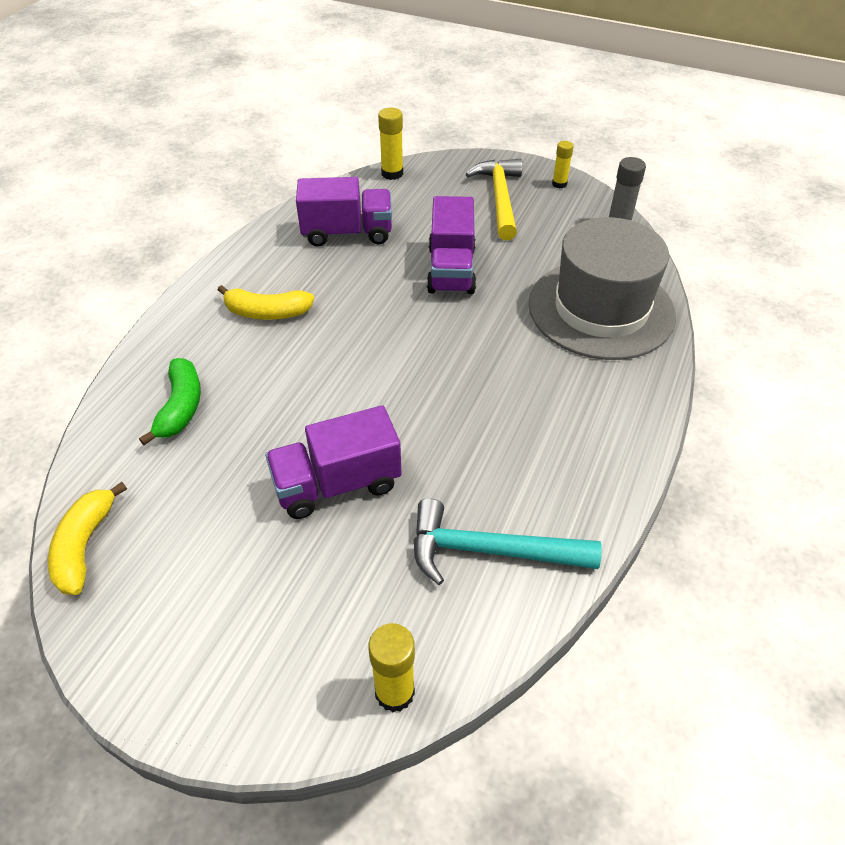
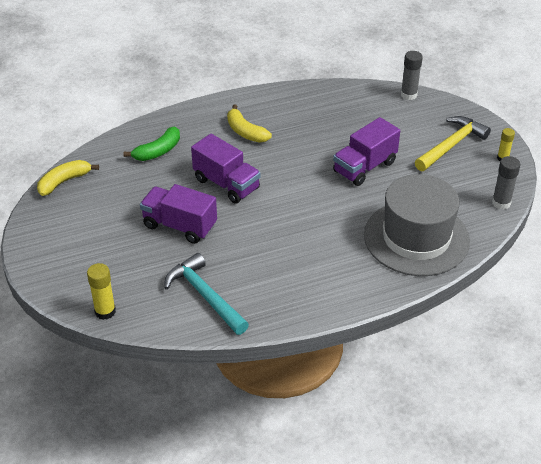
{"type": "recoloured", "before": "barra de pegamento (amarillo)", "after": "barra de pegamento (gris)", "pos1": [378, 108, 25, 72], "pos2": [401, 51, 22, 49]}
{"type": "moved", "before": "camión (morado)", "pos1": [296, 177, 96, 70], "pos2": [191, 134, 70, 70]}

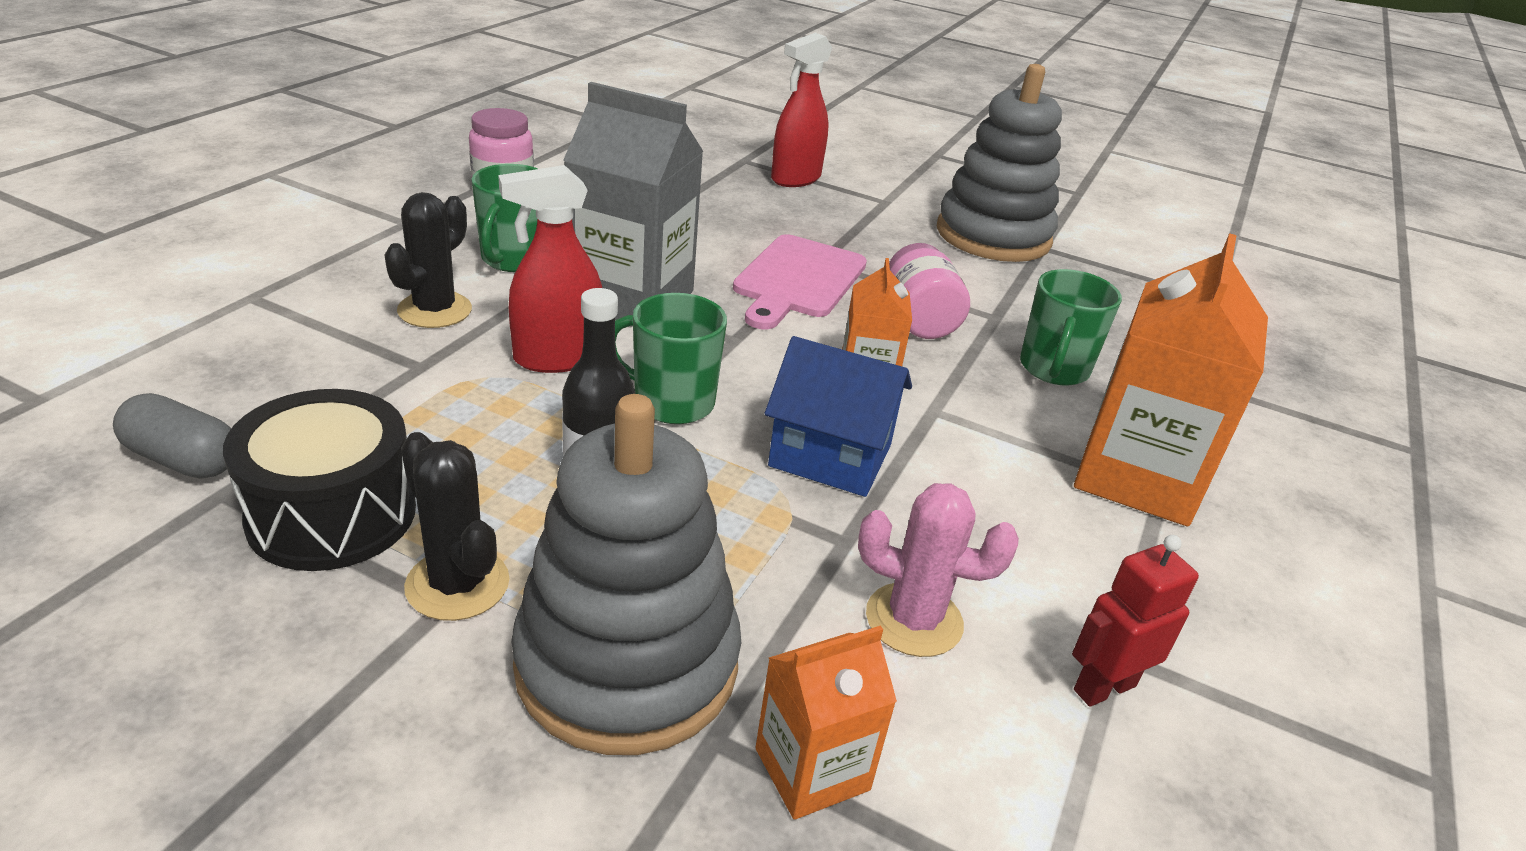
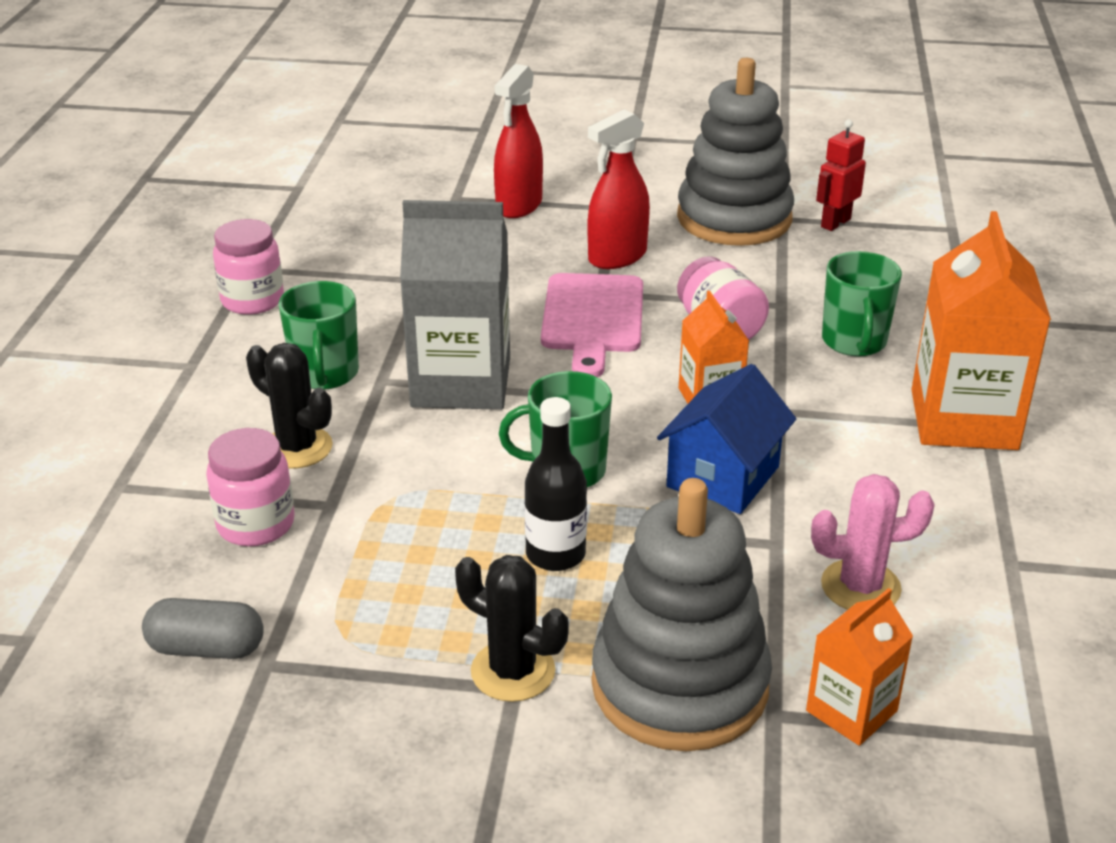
{"type": "moved", "before": "pulverizador (rojo)", "pos1": [498, 165, 104, 208], "pos2": [588, 109, 62, 160]}
{"type": "turned", "before": "cactus (negro)", "pos1": [384, 192, 88, 136], "pos2": [246, 343, 87, 126], "turn": -60}
{"type": "turned", "before": "casa (azul)", "pos1": [765, 336, 147, 161], "pos2": [657, 364, 139, 150], "turn": -60}
{"type": "removed", "before": "tambor (negro)", "pos1": [223, 389, 193, 182]}
{"type": "moved", "before": "robot (rojo)", "pos1": [1072, 535, 127, 172], "pos2": [816, 119, 50, 112]}
{"type": "added", "after": "tarro (rosa)", "pos2": [206, 428, 89, 118]}

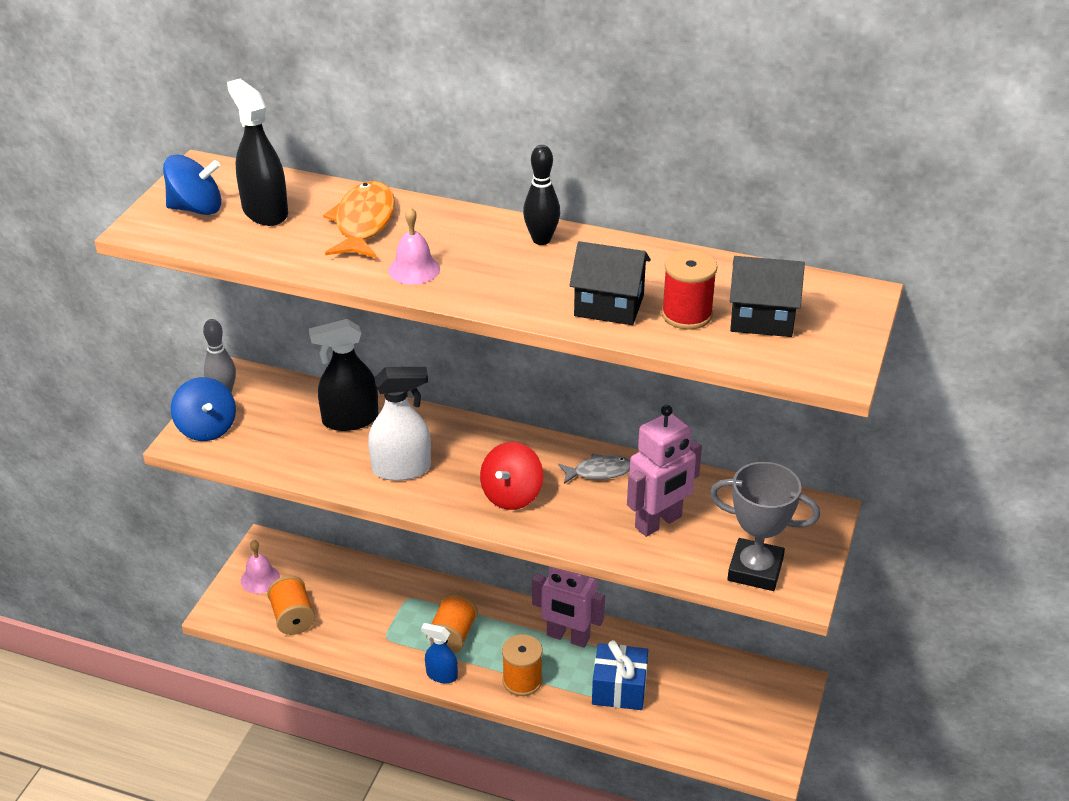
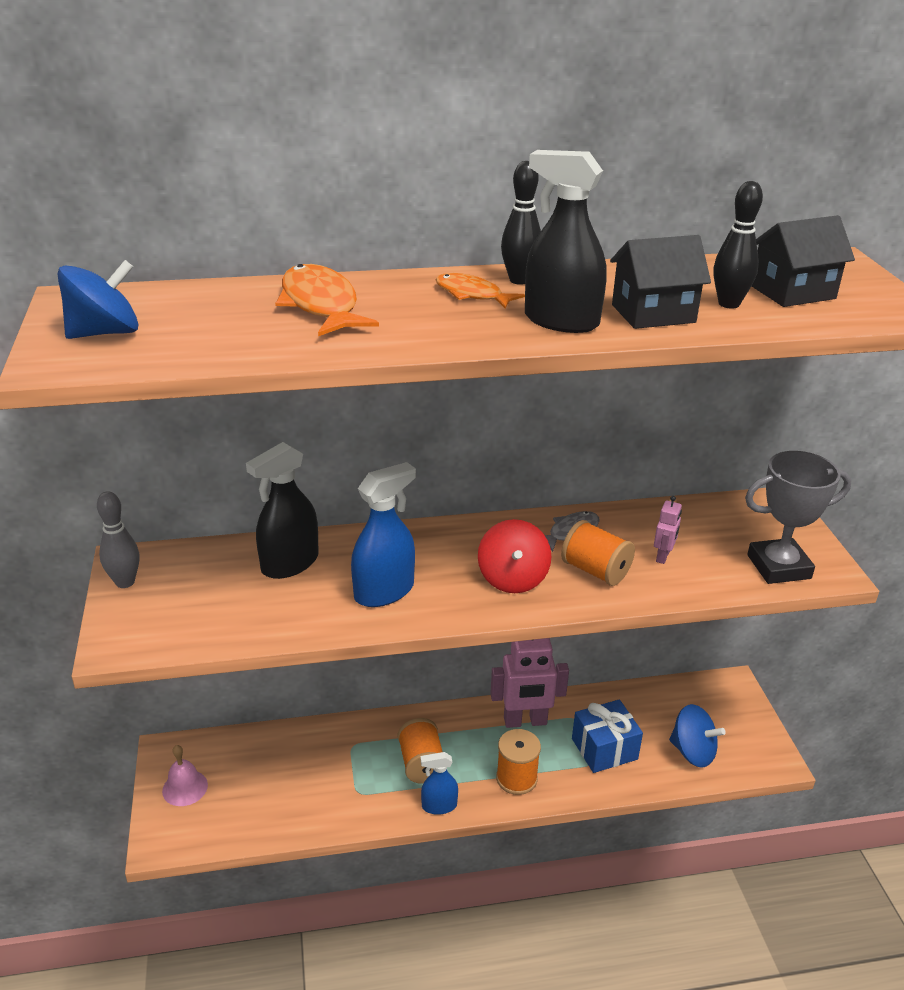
{"type": "moved", "before": "pulverizador (negro)", "pos1": [227, 79, 61, 147], "pos2": [525, 150, 82, 183]}
{"type": "removed", "before": "campana (rosa)", "pos1": [388, 207, 52, 78]}
{"type": "replaced", "before": "carrete (rojo)", "after": "bolo (negro)", "pos1": [661, 250, 57, 79], "pos2": [714, 181, 49, 128]}
{"type": "recoloured", "before": "pulverizador (blanco)", "after": "pulverizador (azul)", "pos1": [368, 367, 63, 114], "pos2": [351, 462, 65, 145]}
{"type": "moved", "before": "peonza (azul)", "pos1": [171, 377, 65, 64], "pos2": [669, 704, 57, 64]}
{"type": "resized", "before": "robot (rosa)", "pos1": [627, 405, 75, 132], "pos2": [654, 496, 28, 68], "scale": 0.47}
{"type": "moved", "before": "carrete (naranja)", "pos1": [267, 576, 48, 59], "pos2": [561, 520, 74, 66]}
{"type": "added", "after": "pez (naranja)", "pos2": [435, 273, 90, 35]}

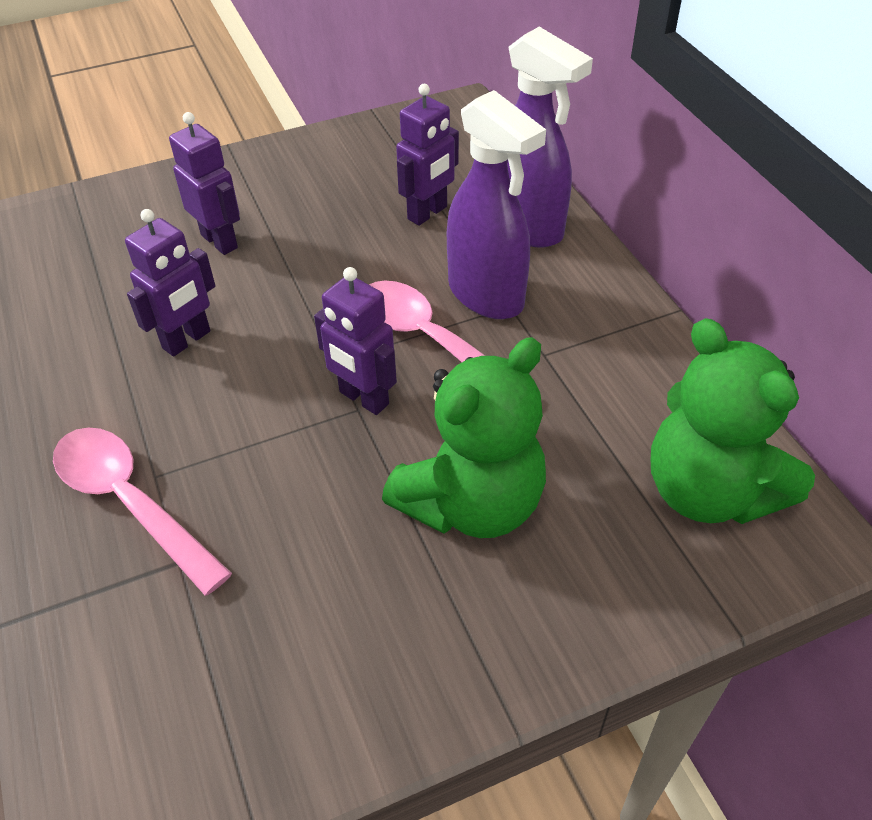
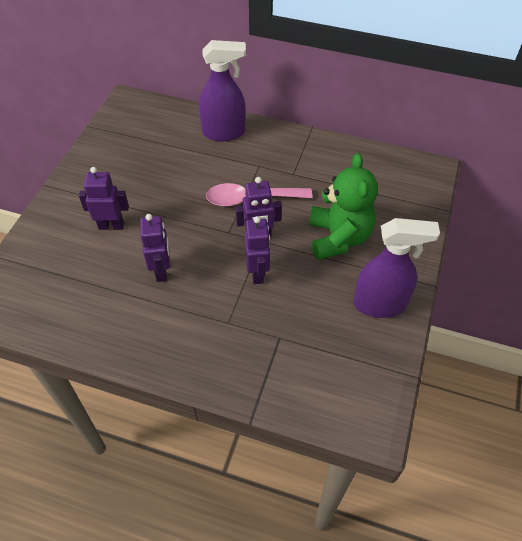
{"type": "moved", "before": "robot (morado)", "pos1": [396, 84, 63, 142], "pos2": [244, 216, 26, 68]}
{"type": "moved", "before": "pulverizador (morado)", "pos1": [447, 90, 99, 229], "pos2": [353, 218, 87, 100]}
{"type": "removed", "before": "osito (verde)", "pos1": [651, 318, 164, 206]}
{"type": "removed", "before": "cuchara (rosa)", "pos1": [53, 427, 179, 169]}

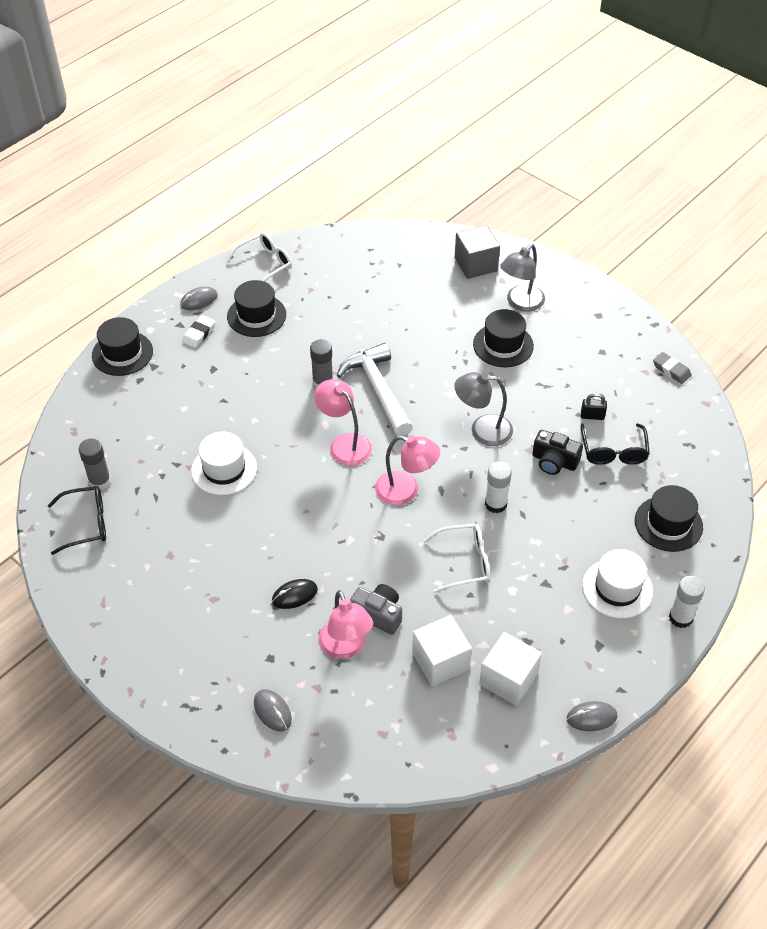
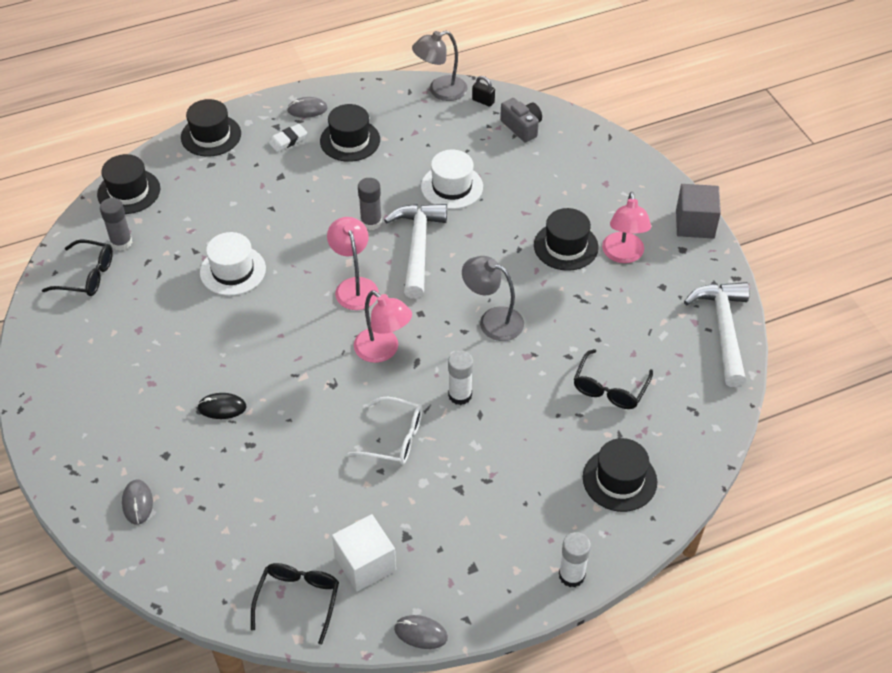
{"type": "moved", "before": "cubo (gris)", "pos1": [455, 225, 45, 54], "pos2": [676, 184, 45, 55]}
{"type": "removed", "before": "gafas (blanco)", "pos1": [226, 232, 66, 50]}
{"type": "moved", "before": "lámpara (gris)", "pos1": [500, 244, 45, 68], "pos2": [412, 31, 56, 70]}
{"type": "replaced", "before": "goma de borrar (gris)", "after": "martillo (blanco)", "pos1": [653, 352, 39, 32], "pos2": [684, 282, 66, 105]}
{"type": "moved", "before": "candado (negro)", "pos1": [581, 393, 26, 27], "pos2": [472, 76, 23, 31]}
{"type": "removed", "before": "cámara (negro)", "pos1": [532, 430, 51, 45]}
{"type": "moved", "before": "sombrero (blanco)", "pos1": [582, 549, 71, 70], "pos2": [421, 150, 62, 59]}
{"type": "moved", "before": "cámara (gris)", "pos1": [350, 584, 52, 51], "pos2": [500, 98, 42, 44]}
{"type": "moved", "before": "lámpara (rosa)", "pos1": [319, 590, 54, 69], "pos2": [602, 192, 49, 71]}
{"type": "removed", "before": "cubo (blanco)", "pos1": [412, 615, 60, 71]}
{"type": "added", "after": "sombrero (negro)", "pos2": [97, 154, 63, 60]}
{"type": "added", "after": "gafas (negro)", "pos2": [251, 563, 88, 82]}

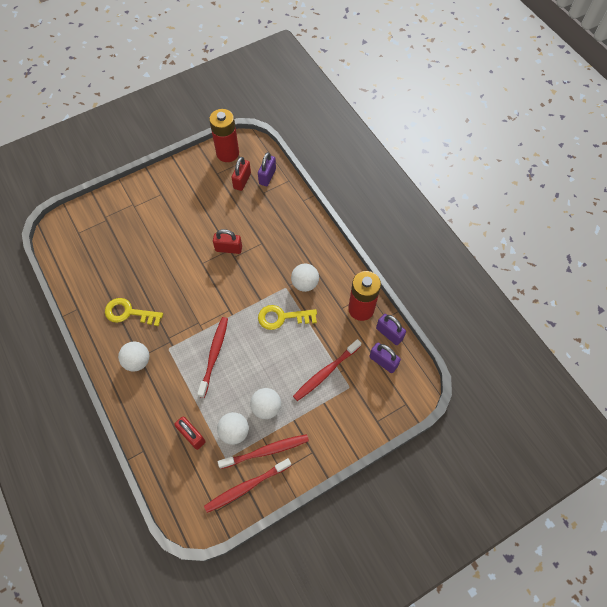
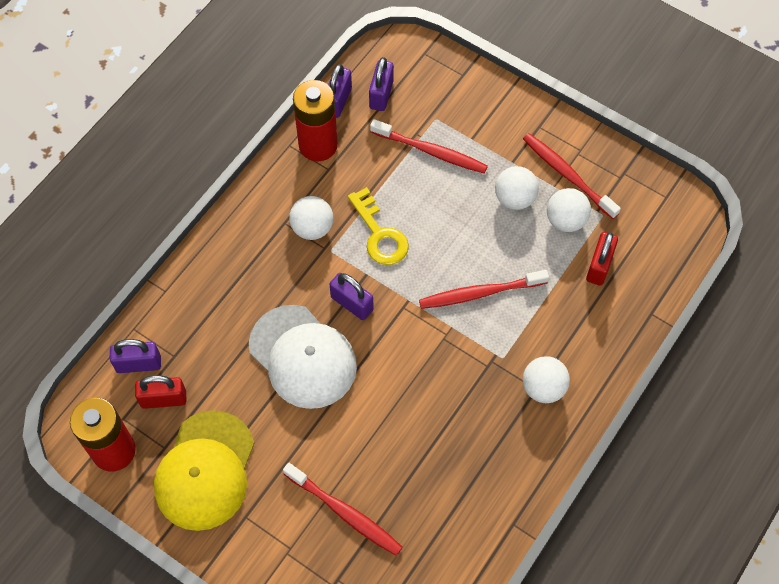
{"type": "replaced", "before": "candado (rojo)", "after": "gorra (blanco)", "pos1": [213, 229, 29, 25], "pos2": [249, 305, 108, 104]}
{"type": "removed", "before": "llave (amarillo)", "pos1": [105, 298, 58, 28]}
{"type": "moved", "before": "cepillo de dientes (rojo)", "pos1": [204, 458, 87, 55], "pos2": [283, 463, 120, 93]}
{"type": "added", "after": "candado (morado)", "pos2": [329, 273, 45, 47]}
{"type": "added", "after": "gorra (amarillo)", "pos2": [154, 410, 100, 121]}

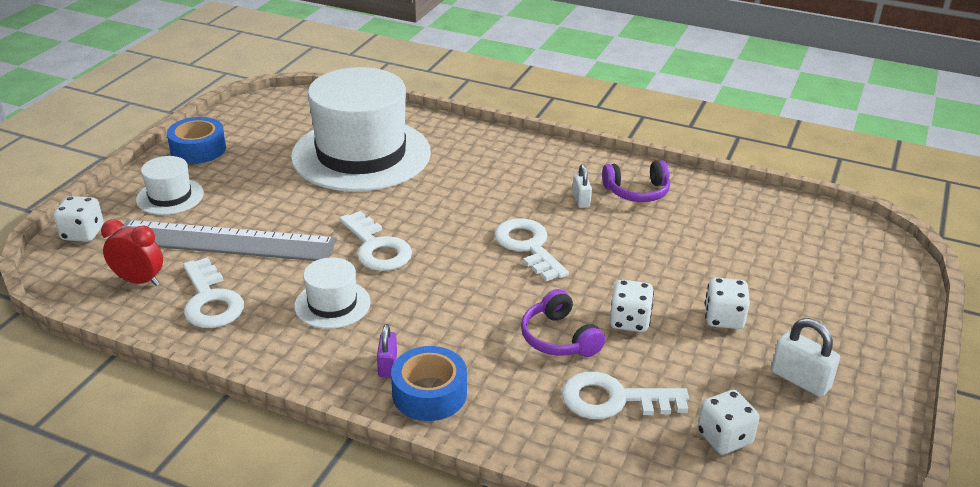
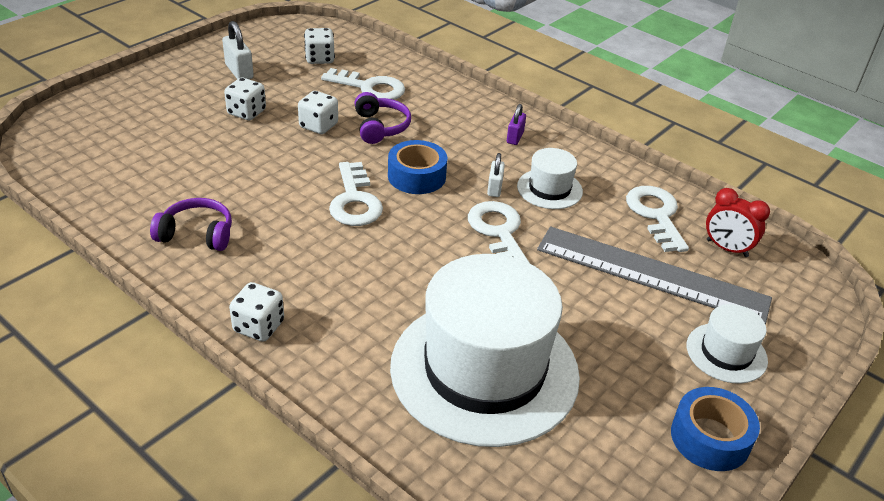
{"type": "moved", "before": "candado (blanco)", "pos1": [572, 164, 20, 44], "pos2": [487, 153, 18, 44]}
{"type": "moved", "before": "dado (blanco)", "pos1": [53, 196, 51, 46], "pos2": [229, 282, 55, 60]}
{"type": "moved", "before": "cinta adhesiva (azul)", "pos1": [391, 346, 76, 75], "pos2": [388, 140, 59, 54]}

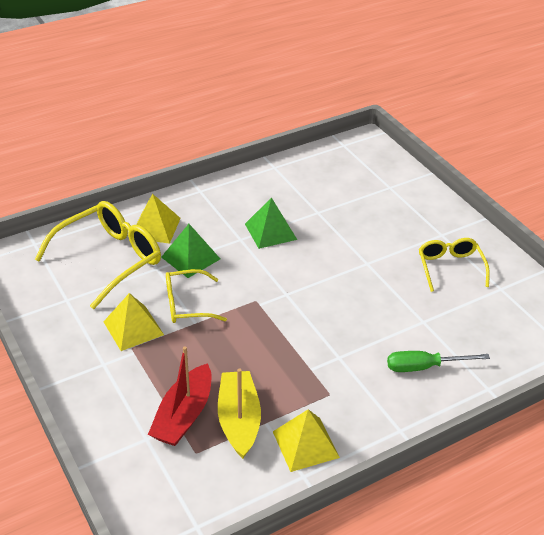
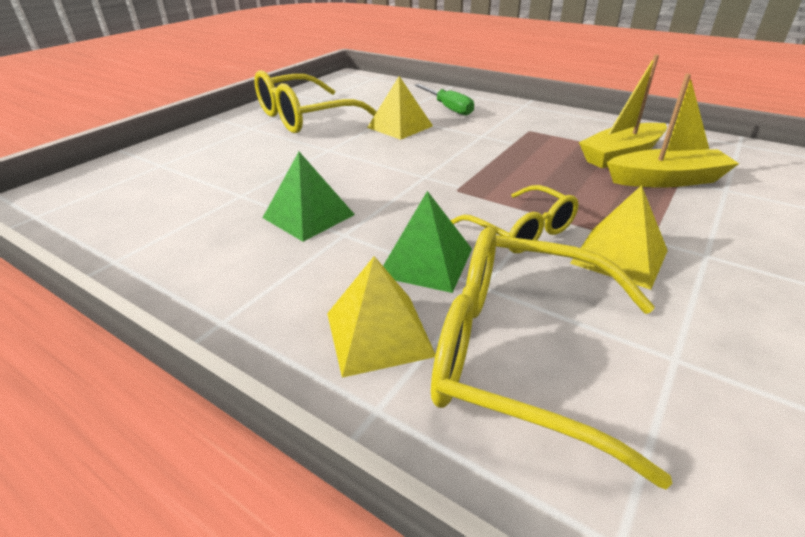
{"type": "resized", "before": "gafas (amarillo)", "pos1": [419, 238, 71, 54], "pos2": [254, 70, 123, 63], "scale": 1.67}
{"type": "recoloured", "before": "barco (rojo)", "after": "barco (amarillo)", "pos1": [148, 346, 64, 100], "pos2": [607, 74, 132, 114]}
{"type": "moved", "before": "pirámide (amarillo)", "pos1": [273, 409, 67, 63], "pos2": [367, 76, 66, 64]}

